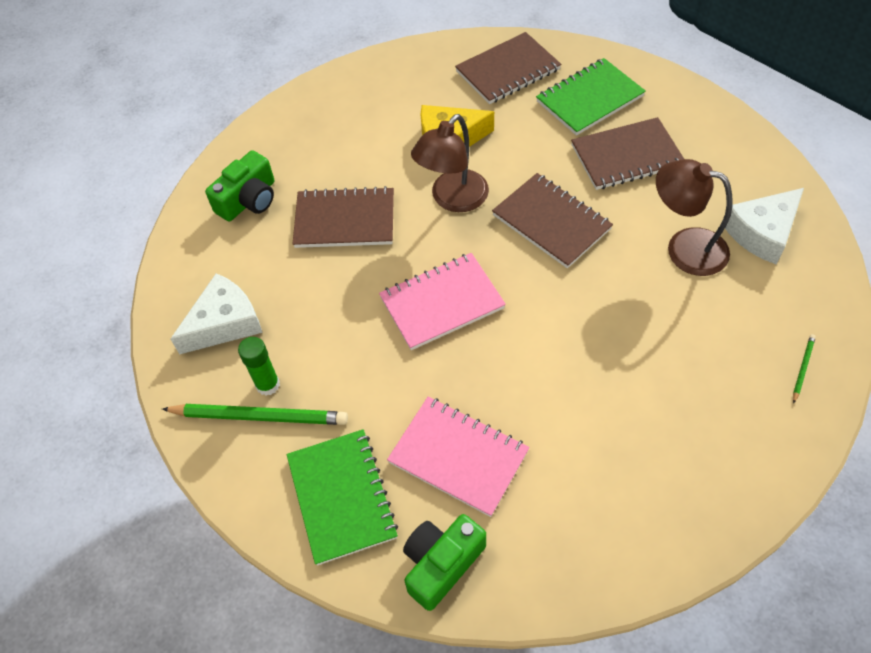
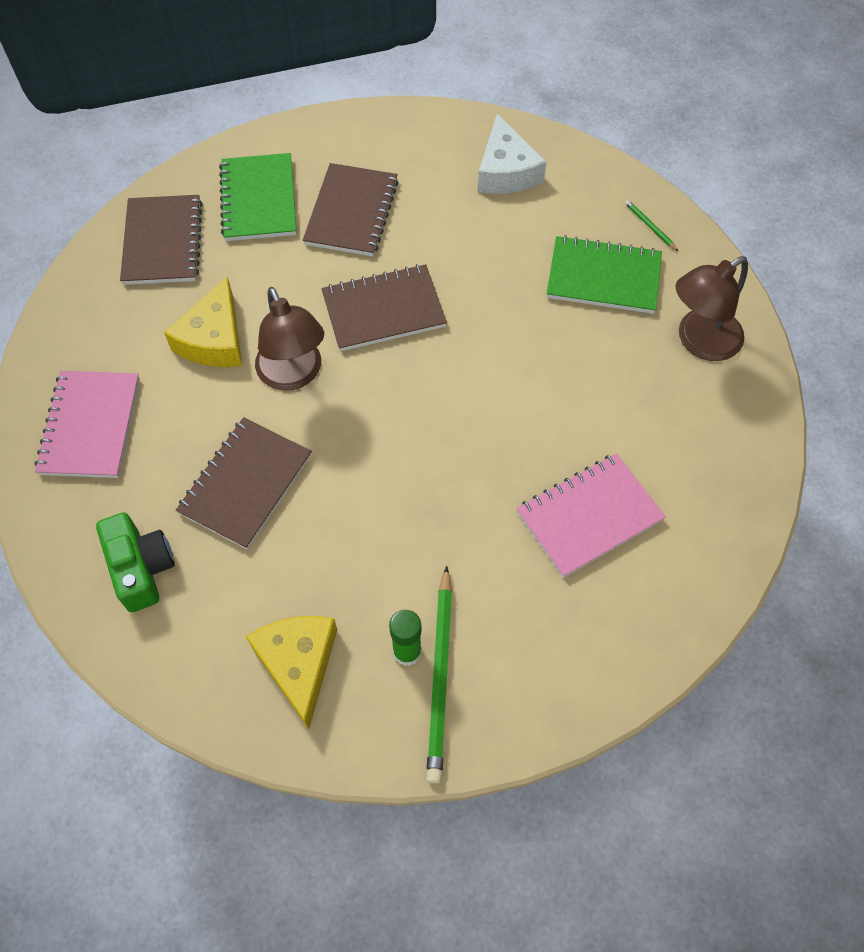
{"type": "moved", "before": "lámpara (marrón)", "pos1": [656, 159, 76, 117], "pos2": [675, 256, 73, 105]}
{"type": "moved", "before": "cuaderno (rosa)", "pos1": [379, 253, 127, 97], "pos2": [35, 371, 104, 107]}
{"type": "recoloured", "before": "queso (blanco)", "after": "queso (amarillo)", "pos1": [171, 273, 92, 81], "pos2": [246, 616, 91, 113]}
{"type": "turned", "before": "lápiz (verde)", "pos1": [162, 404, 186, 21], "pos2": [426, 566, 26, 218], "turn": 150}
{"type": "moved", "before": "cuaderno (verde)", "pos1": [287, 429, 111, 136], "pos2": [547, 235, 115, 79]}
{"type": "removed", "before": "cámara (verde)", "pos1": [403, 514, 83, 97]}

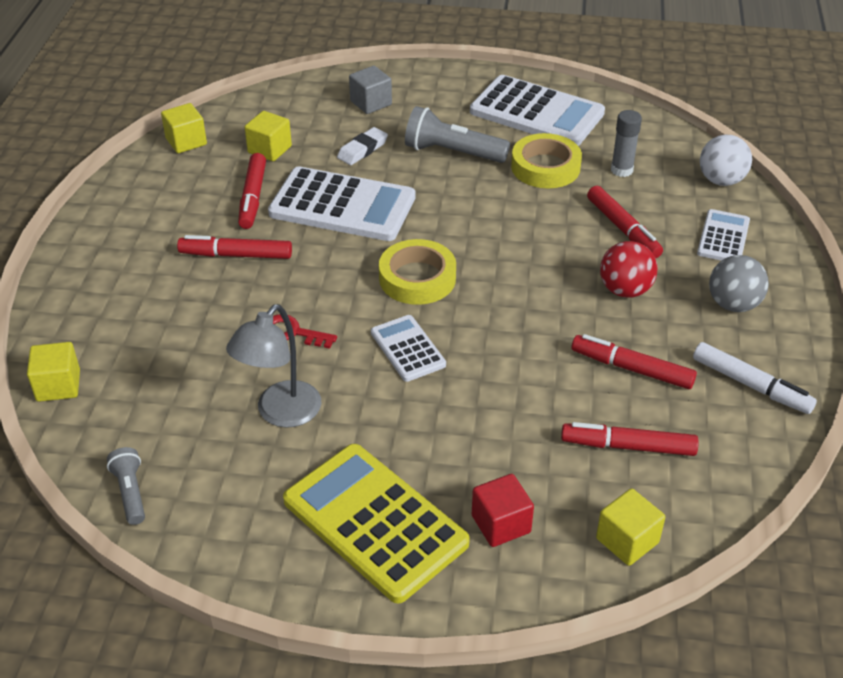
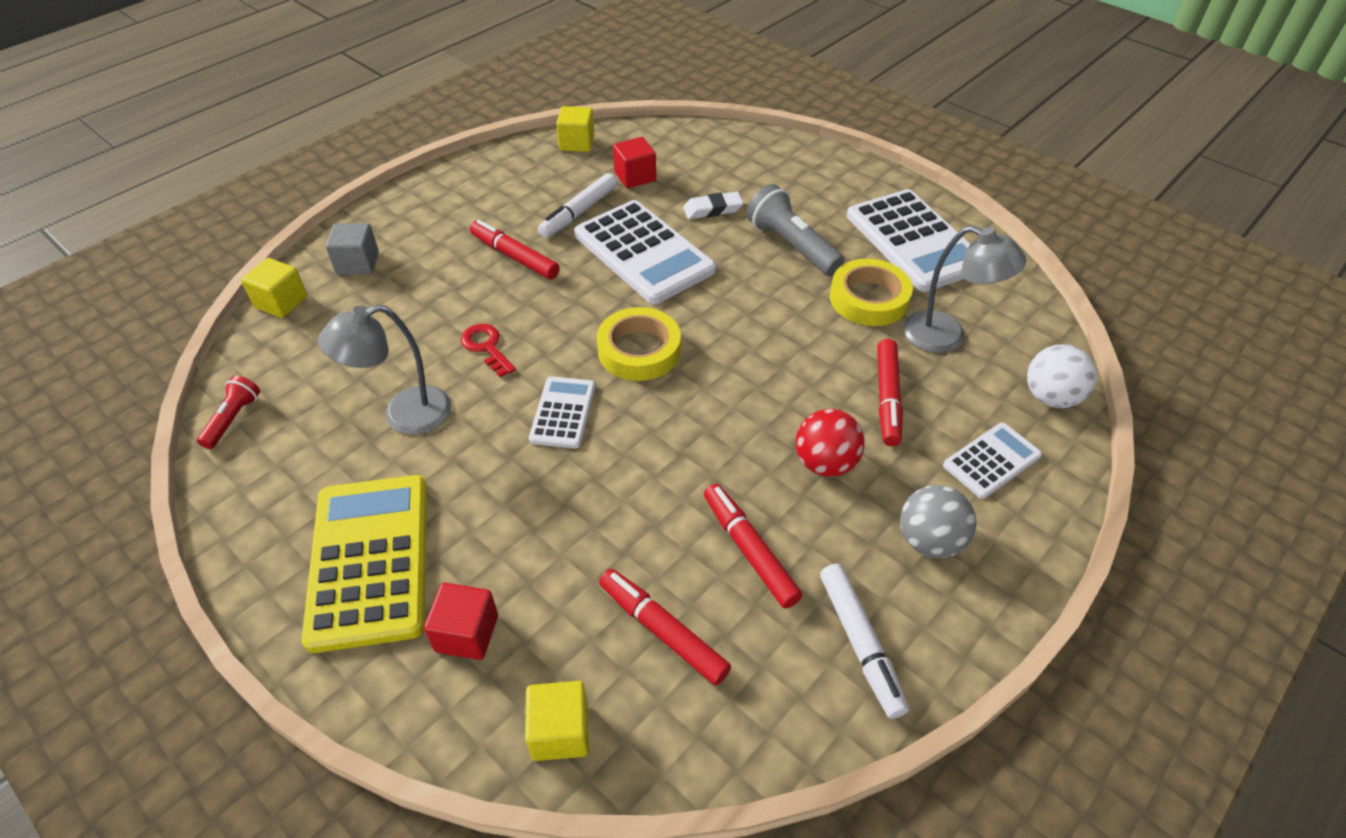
{"type": "moved", "before": "cubo (gris)", "pos1": [349, 66, 43, 48], "pos2": [326, 223, 53, 52]}
{"type": "replaced", "before": "barra de pegamento (gris)", "after": "lámpara (gris)", "pos1": [611, 110, 31, 67], "pos2": [904, 226, 123, 127]}
{"type": "recoloured", "before": "cubo (amarillo)", "after": "cubo (rojo)", "pos1": [244, 111, 48, 50], "pos2": [613, 137, 43, 51]}
{"type": "recoloured", "before": "rotulador (rojo)", "after": "rotulador (blanco)", "pos1": [238, 153, 28, 76], "pos2": [538, 173, 79, 65]}
{"type": "recoloured", "before": "lámpara de mano (gris)", "after": "lámpara de mano (rojo)", "pos1": [107, 447, 38, 78], "pos2": [197, 375, 63, 74]}

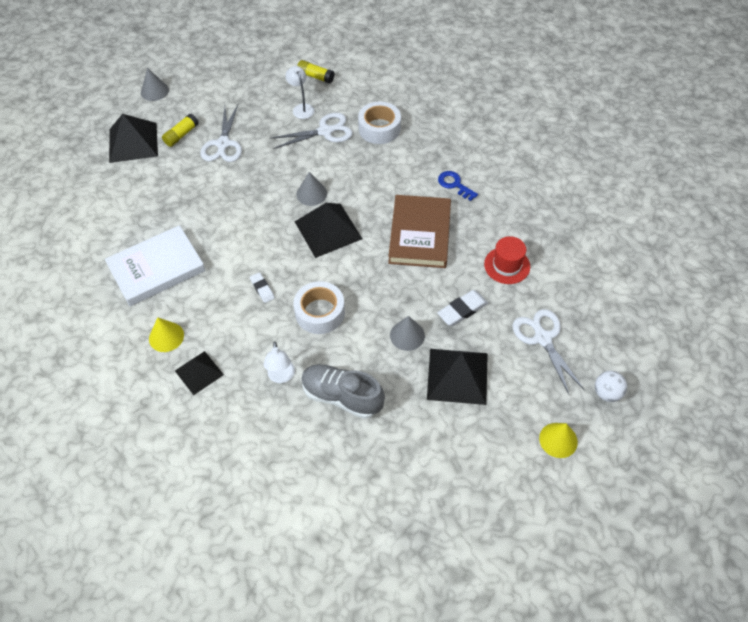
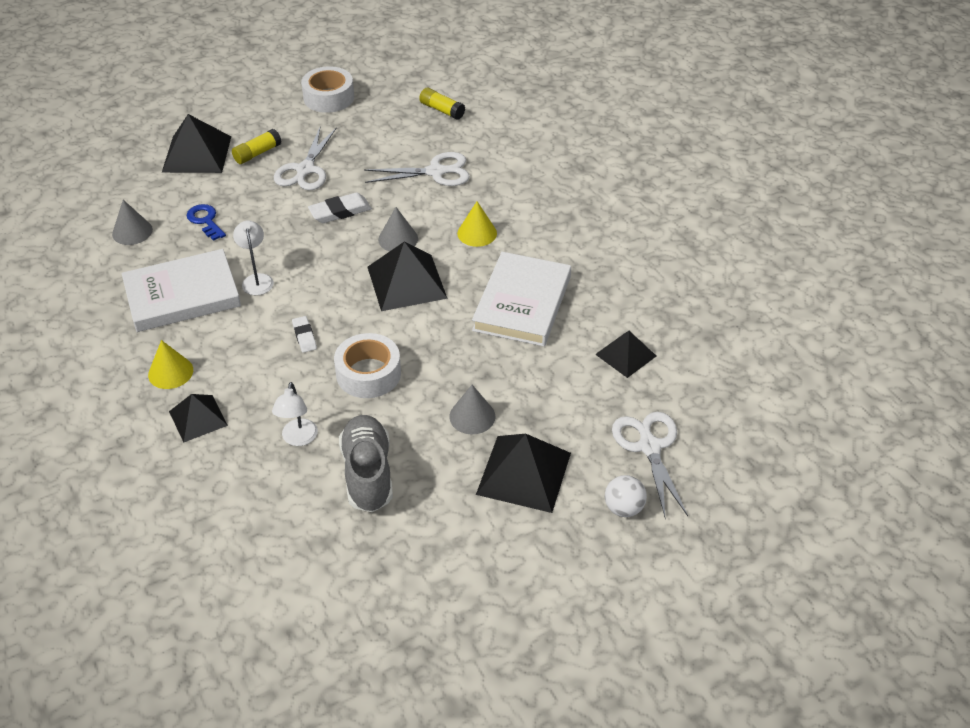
{"type": "moved", "before": "lámpara (blanco)", "pos1": [285, 66, 29, 53], "pos2": [233, 220, 41, 75]}
{"type": "moved", "before": "cono (gris)", "pos1": [141, 68, 28, 33], "pos2": [112, 200, 41, 45]}
{"type": "moved", "before": "cinta adhesiva (blanco)", "pos1": [358, 102, 43, 42], "pos2": [301, 66, 53, 47]}
{"type": "moved", "before": "llave (azul)", "pos1": [438, 171, 40, 30], "pos2": [187, 204, 39, 37]}
{"type": "recoloured", "before": "libro (marrón)", "after": "libro (blanco)", "pos1": [388, 195, 63, 73], "pos2": [472, 252, 99, 94]}
{"type": "replaced", "before": "sombrero (rojo)", "after": "pirámide (negro)", "pos1": [484, 236, 46, 48], "pos2": [595, 331, 61, 47]}
{"type": "moved", "before": "goma de borrar (blanco)", "pos1": [437, 290, 51, 36], "pos2": [308, 192, 64, 31]}
{"type": "turned", "before": "zapato (gris)", "pos1": [301, 364, 84, 55], "pos2": [339, 415, 54, 97], "turn": 45}
{"type": "moved", "before": "pelota (blanco)", "pos1": [595, 371, 32, 31], "pos2": [605, 475, 42, 42]}
{"type": "moved", "before": "cono (amarillo)", "pos1": [539, 423, 39, 35], "pos2": [457, 202, 40, 45]}

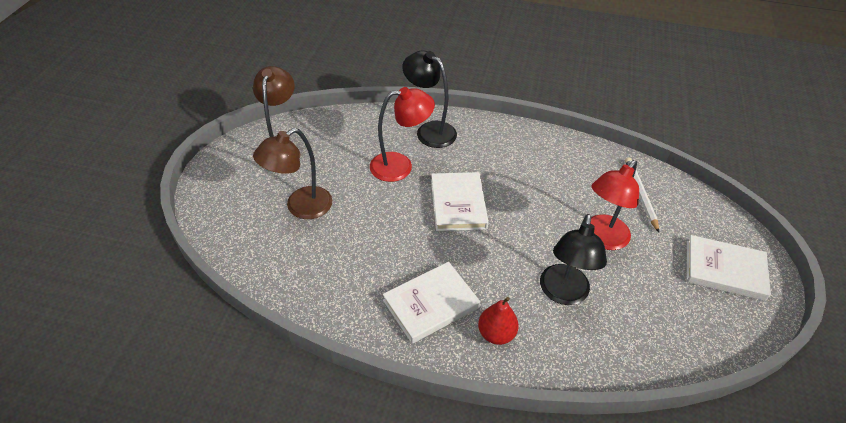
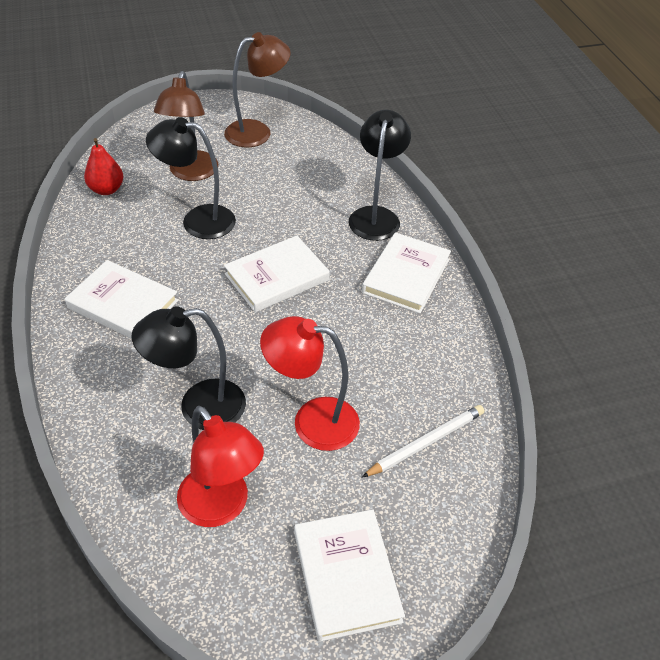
{"type": "moved", "before": "lámpara (rojo)", "pos1": [370, 87, 65, 95], "pos2": [177, 406, 87, 121]}
{"type": "turned", "before": "lámpara (marrón)", "pos1": [253, 128, 79, 91], "pos2": [154, 71, 64, 110], "turn": -105}
{"type": "moved", "before": "pera (rojo)", "pos1": [478, 297, 41, 48], "pos2": [84, 138, 40, 57]}
{"type": "added", "after": "lámpara (negro)", "pos2": [146, 117, 90, 122]}
{"type": "added", "after": "libro (blanco)", "pos2": [362, 232, 89, 81]}

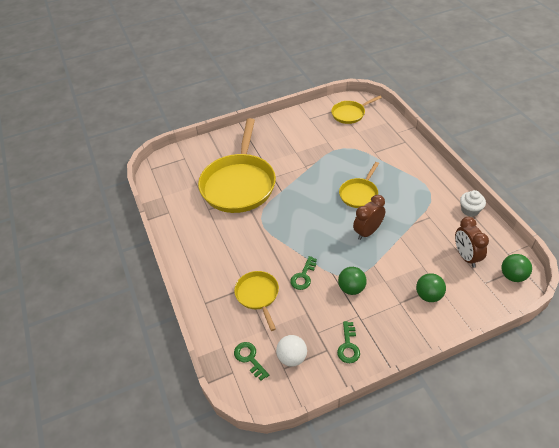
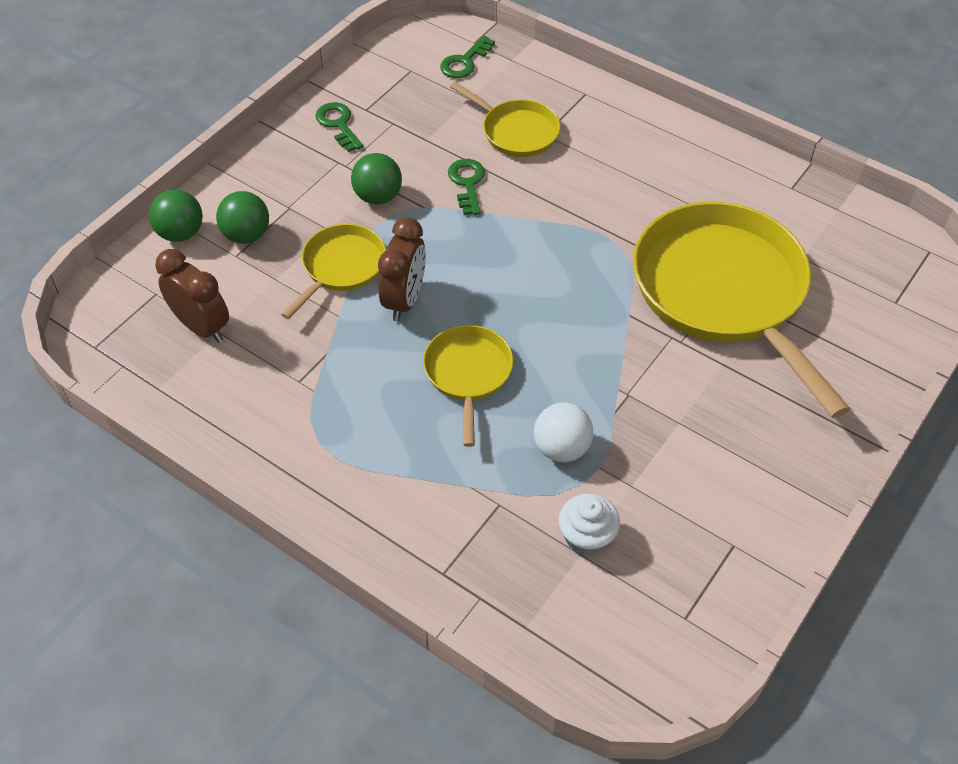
{"type": "moved", "before": "sartén (amarillo)", "pos1": [331, 96, 51, 28], "pos2": [281, 224, 105, 95]}
{"type": "moved", "before": "magdalena (blanco)", "pos1": [460, 190, 26, 27], "pos2": [559, 494, 61, 62]}
{"type": "moved", "before": "pelota (verde)", "pos1": [501, 254, 31, 28], "pos2": [149, 189, 54, 53]}
{"type": "moved", "before": "pelota (blanco)", "pos1": [276, 335, 31, 32], "pos2": [534, 403, 59, 59]}
{"type": "turned", "before": "llave (verde)", "pos1": [234, 342, 35, 39], "pos2": [440, 36, 55, 42], "turn": 105}

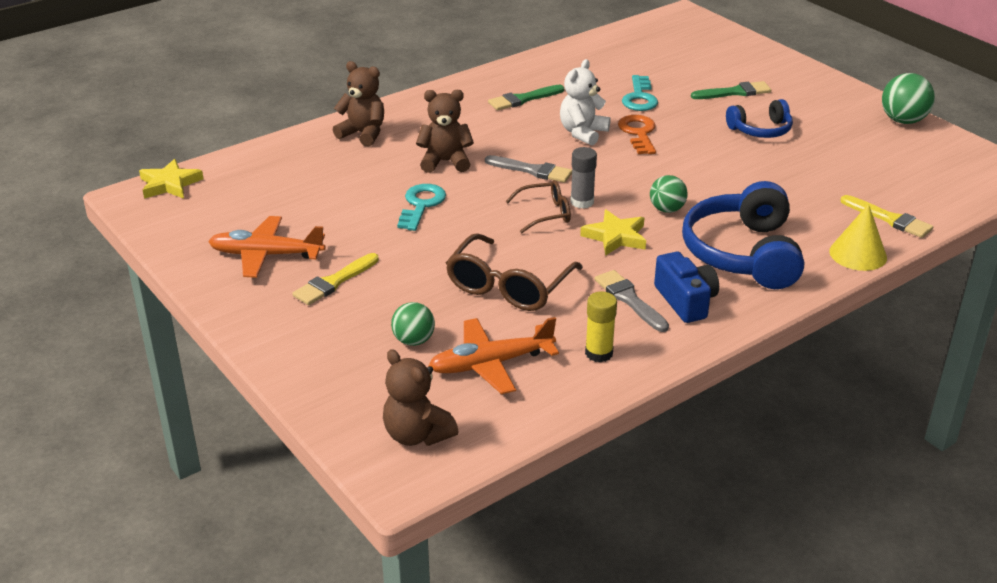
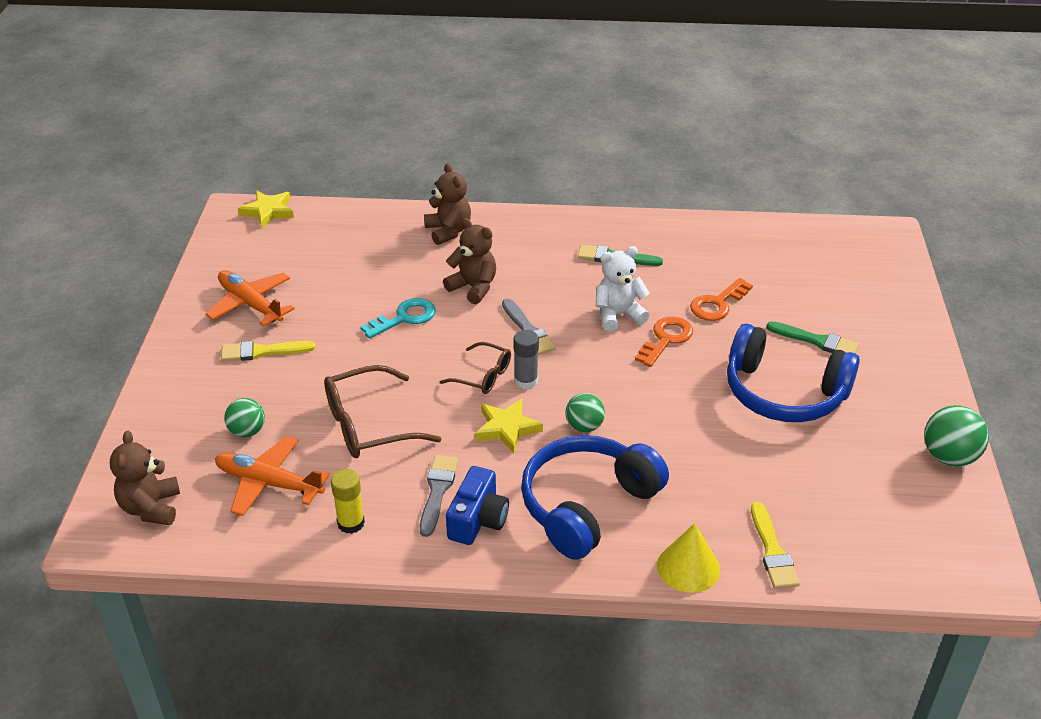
{"type": "recoloured", "before": "llave (turquesa)", "after": "llave (naranja)", "pos1": [622, 75, 36, 36], "pos2": [690, 278, 63, 43]}
{"type": "resized", "before": "auriculares (azul)", "pos1": [726, 99, 67, 39], "pos2": [727, 324, 133, 98], "scale": 1.79}

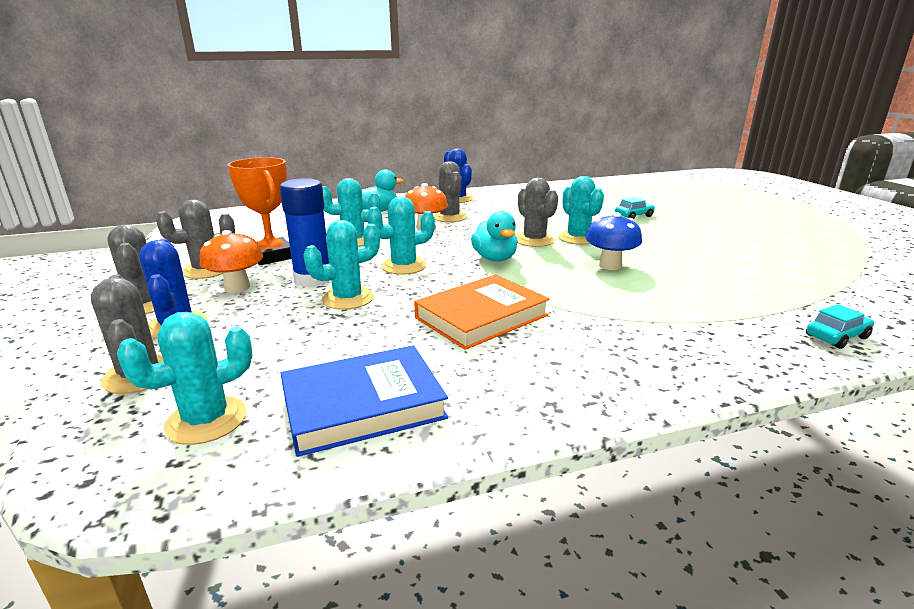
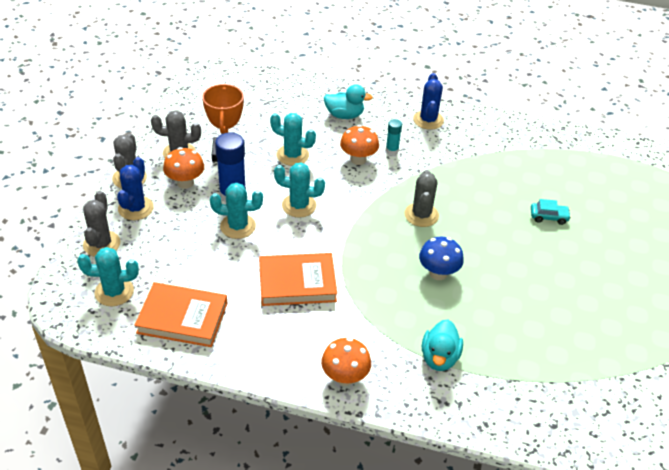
{"type": "replaced", "before": "cactus (gris)", "after": "barra de pegamento (turquesa)", "pos1": [433, 161, 34, 61], "pos2": [386, 119, 16, 36]}
{"type": "removed", "before": "cactus (turquesa)", "pos1": [558, 176, 46, 69]}
{"type": "moved", "before": "pato (turquesa)", "pos1": [471, 211, 47, 51], "pos2": [422, 320, 41, 51]}
{"type": "removed", "before": "coche (turquesa)", "pos1": [806, 304, 68, 45]}
{"type": "recoloured", "before": "libro (azul)", "after": "libro (naranja)", "pos1": [280, 345, 168, 112], "pos2": [134, 282, 94, 65]}
{"type": "added", "after": "seta (naranja)", "pos2": [321, 337, 50, 49]}

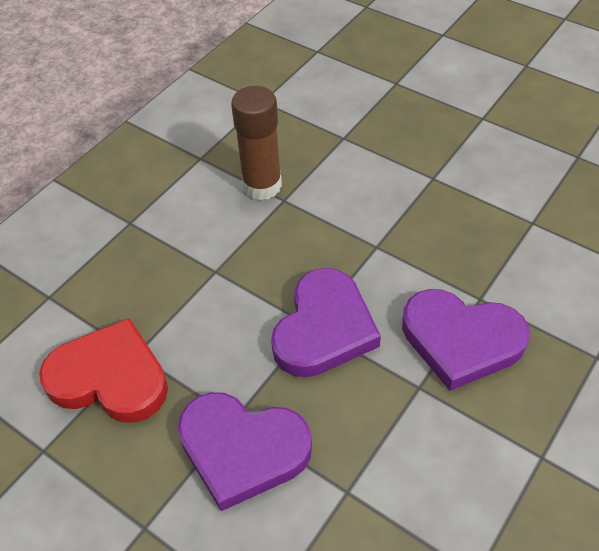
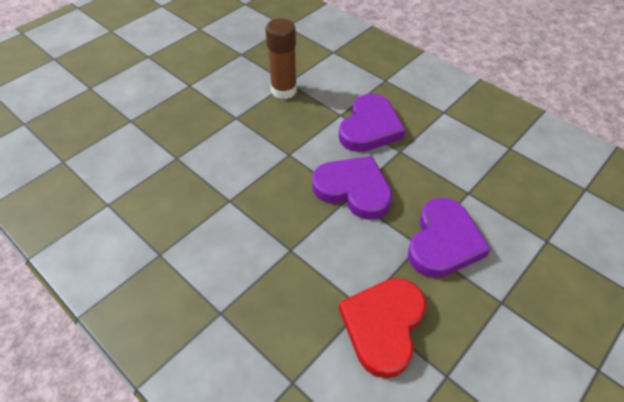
{"type": "moved", "before": "barra de pegamento (marrón)", "pos1": [231, 86, 51, 114], "pos2": [265, 18, 32, 81]}

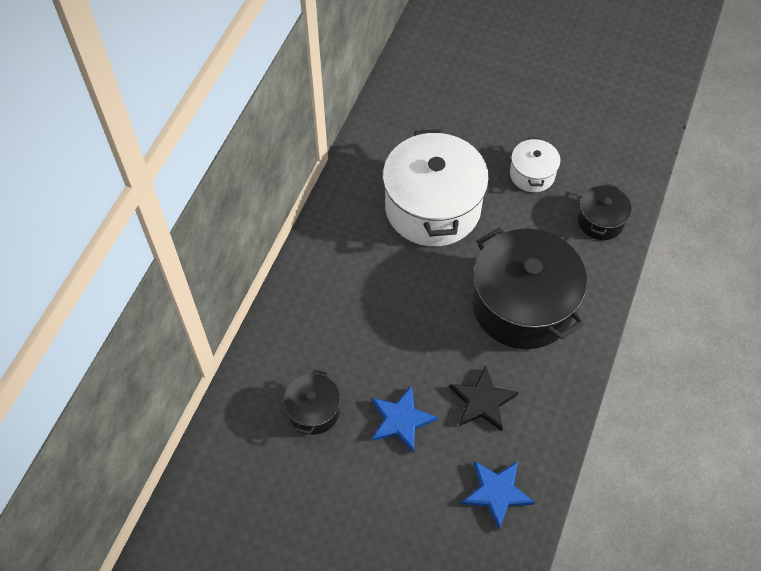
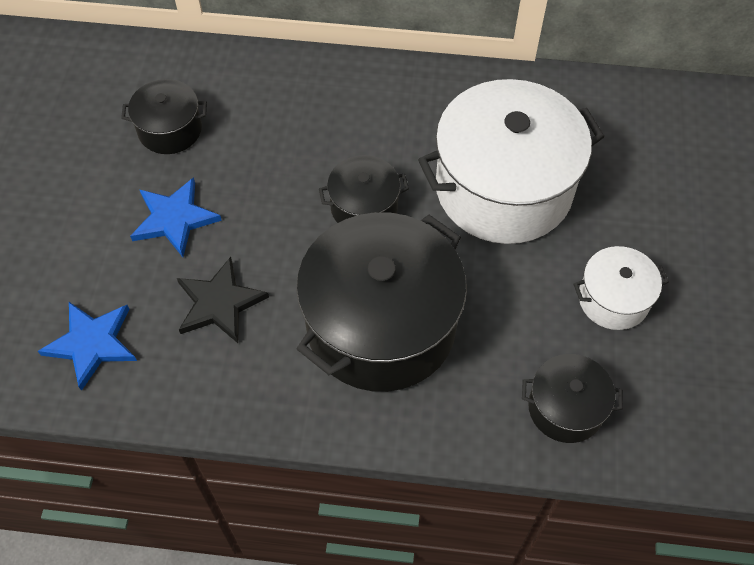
{"type": "added", "after": "olla (negro)", "pos2": [319, 155, 90, 68]}

